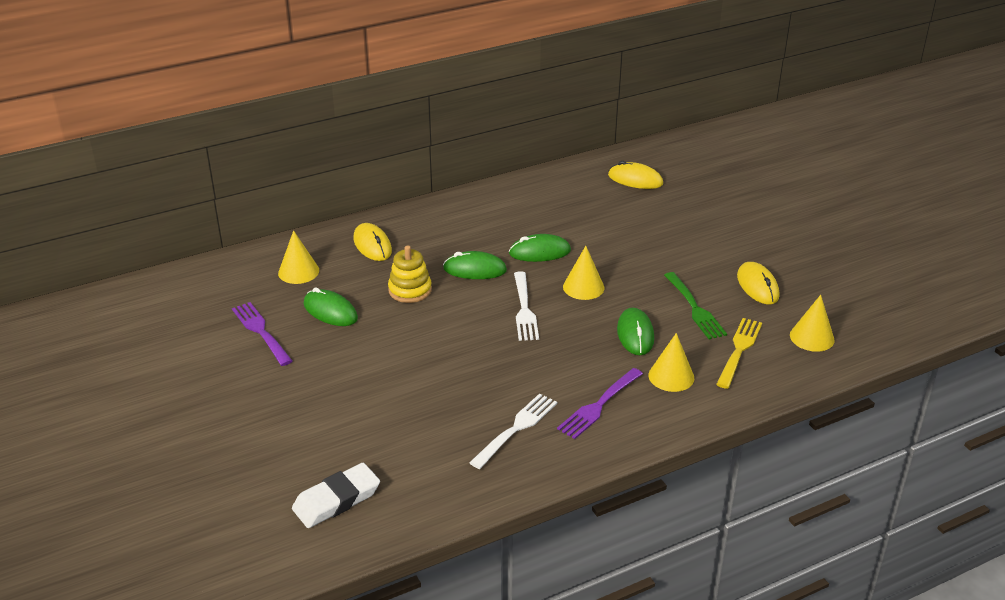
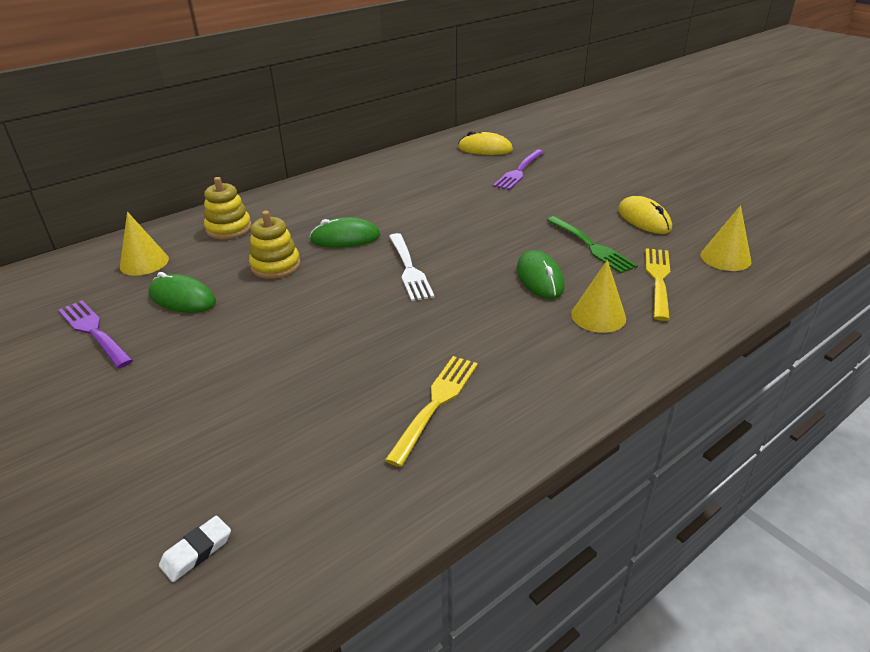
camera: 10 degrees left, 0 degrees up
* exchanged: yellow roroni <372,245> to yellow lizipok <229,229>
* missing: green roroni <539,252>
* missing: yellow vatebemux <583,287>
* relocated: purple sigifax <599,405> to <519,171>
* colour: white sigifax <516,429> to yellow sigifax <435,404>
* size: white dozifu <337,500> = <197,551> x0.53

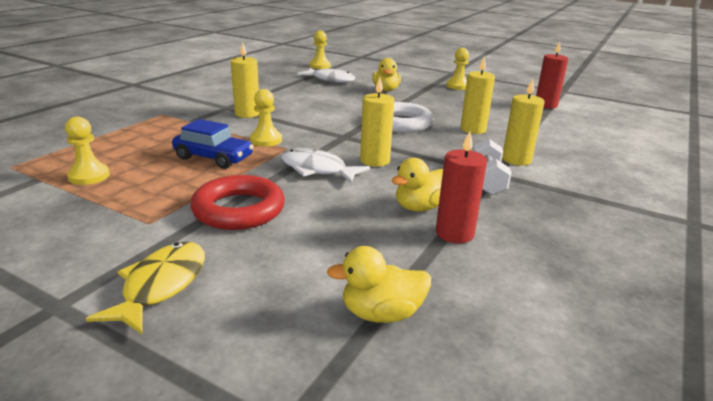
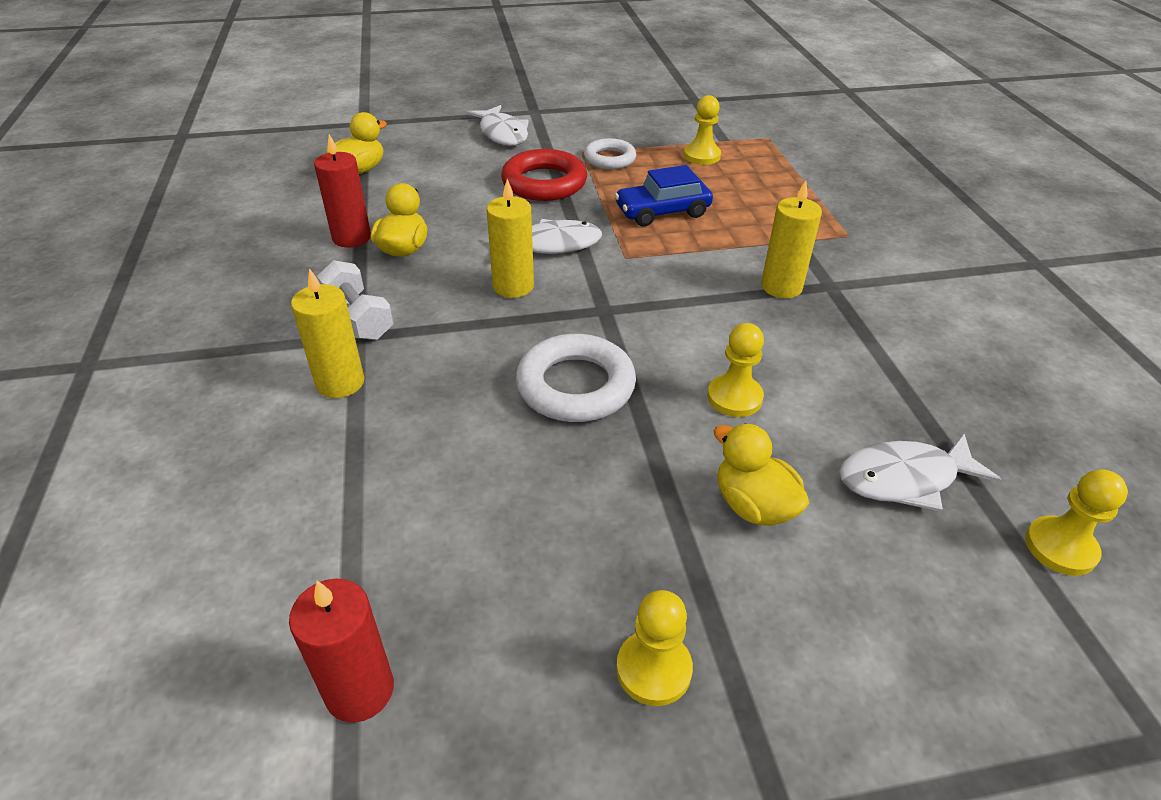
camera: 140 degrees right, 15 degrees up
* missing: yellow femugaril <473,129>
* relocated: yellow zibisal <266,140> to <734,397>
* colour: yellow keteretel <161,286> to white keteretel <502,134>
* appeared: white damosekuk <609,159>

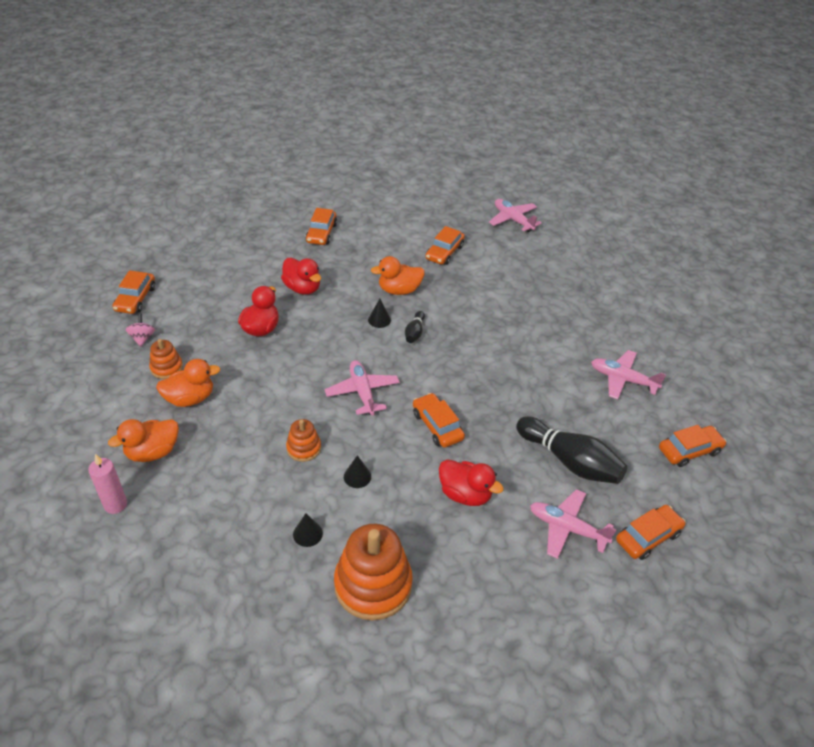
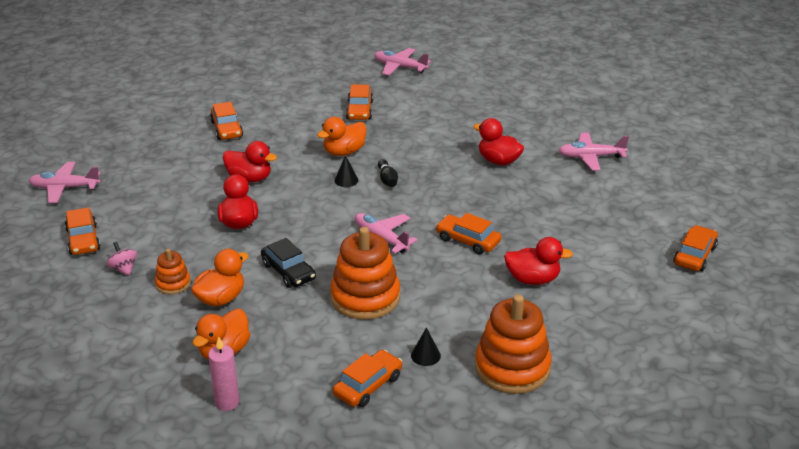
camera: 25 degrees left, 10 degrees down
* missing: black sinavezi <569,461>
* size: orange lizipok <303,448> = <365,297> x1.96
* relocated: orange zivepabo <689,451> to <368,386>
* missing: black vatebemux <357,476>
* relocated: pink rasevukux <567,528> to <65,188>
* appeared: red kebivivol <498,161>
* appeared: black zivepabo <288,271>

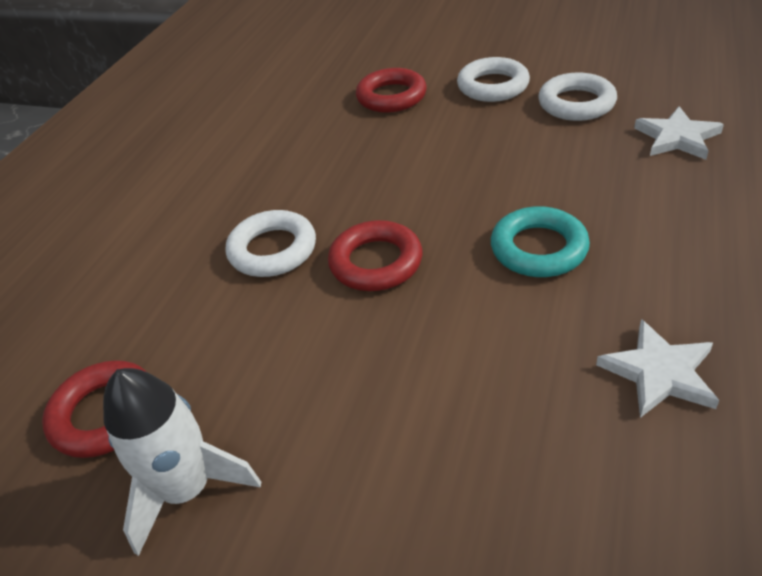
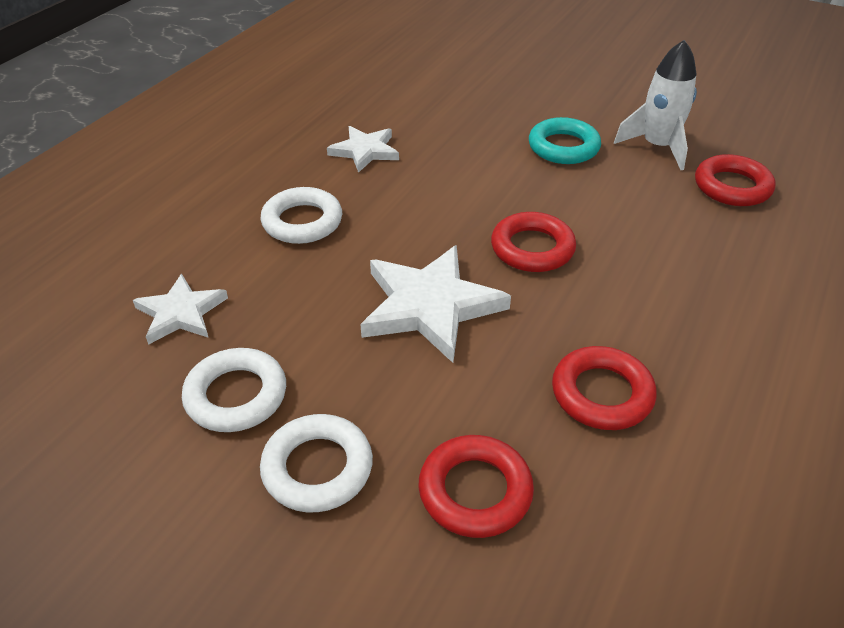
camera: 175 degrees left, 0 degrees up
* relocated: turquoise damosekuk <538,249> to <563,147>
* relocated: white damosekuk <272,250> to <302,222>
* appeared: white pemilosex <430,306>
* appeared: red damosekuk <602,394>

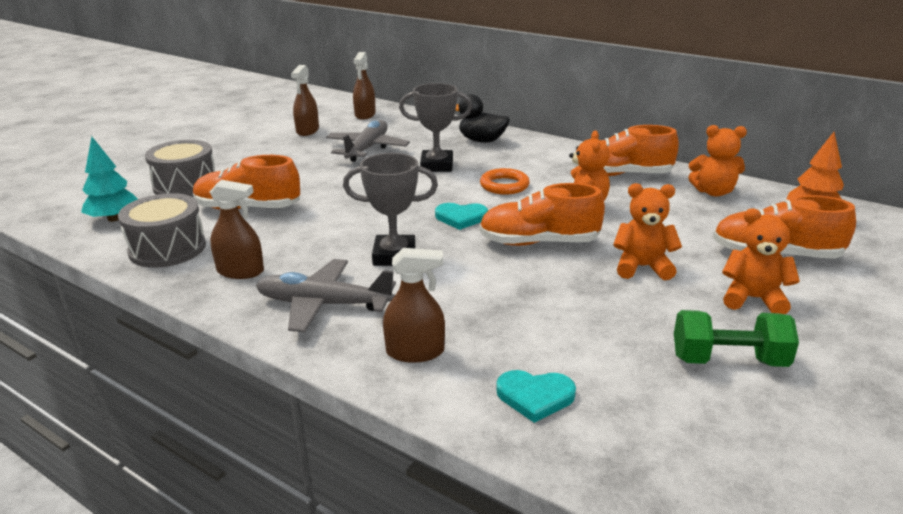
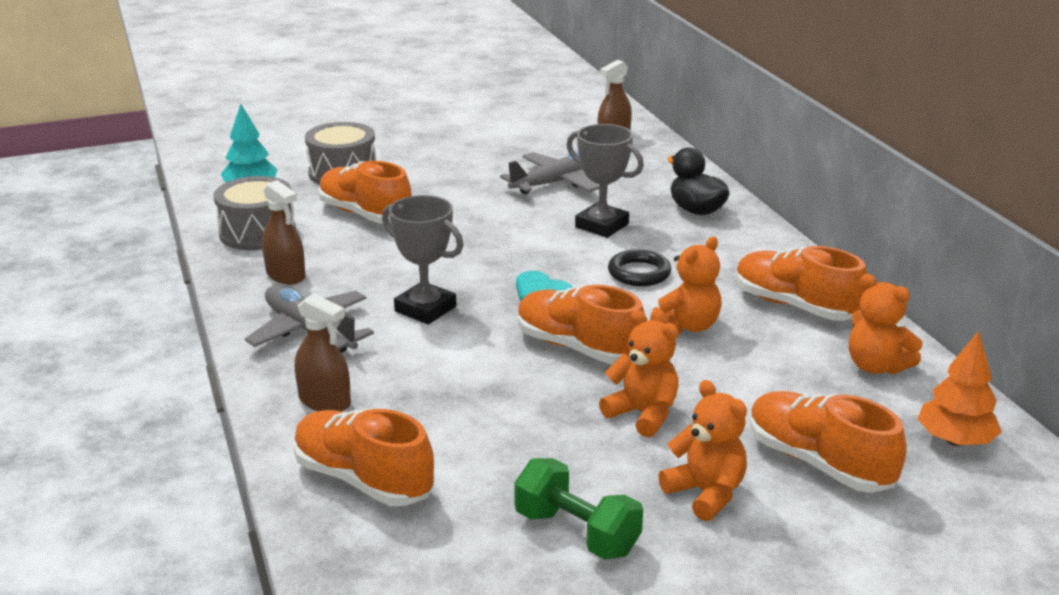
camera: 35 degrees right, 0 degrees up
* missing: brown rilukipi <307,131>
* colour: orange damosekuk <504,185> to black damosekuk <639,273>
* exchanged: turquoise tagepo <535,396> to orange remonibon <363,479>

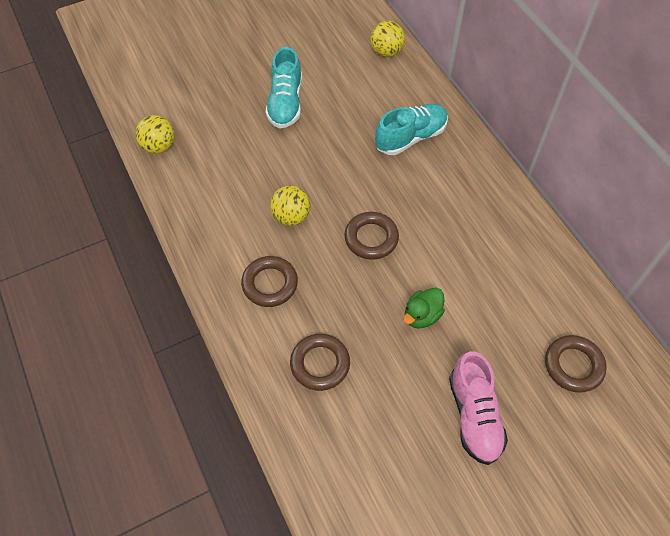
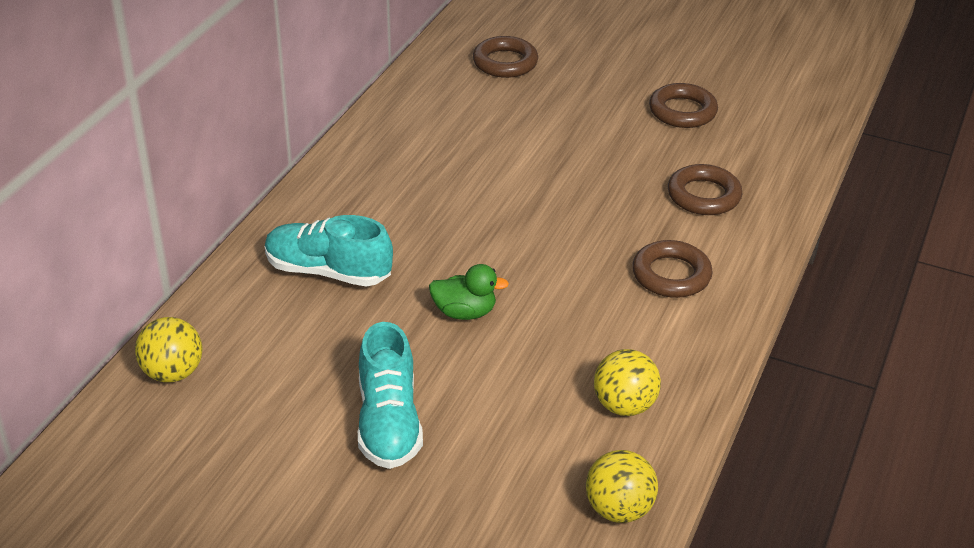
camera: 130 degrees left, 20 degrees down
* spun: turquoise remonibon <285,103> = <388,422> 120 degrees clockwise
* relocated: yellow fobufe <291,216> to <624,405>
* relocated: brown damosekuk <371,238> to <682,111>
* relocated: green kebivivol <422,315> to <464,312>
* missing: pink remonibon <474,415>

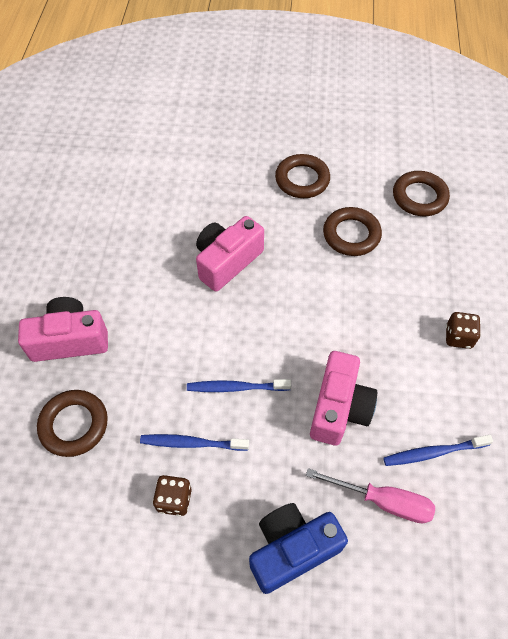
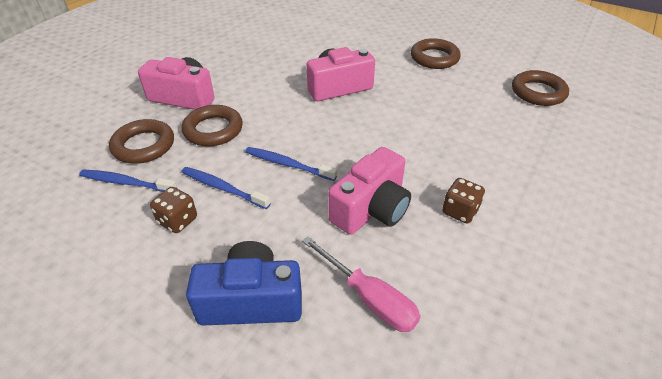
camera: 25 degrees right, 15 degrees down
* relocated: brown damosekuk <351,235> to <213,130>
* relocated: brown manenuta <458,337> to <460,211>
* relocated: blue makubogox <433,452> to <126,183>

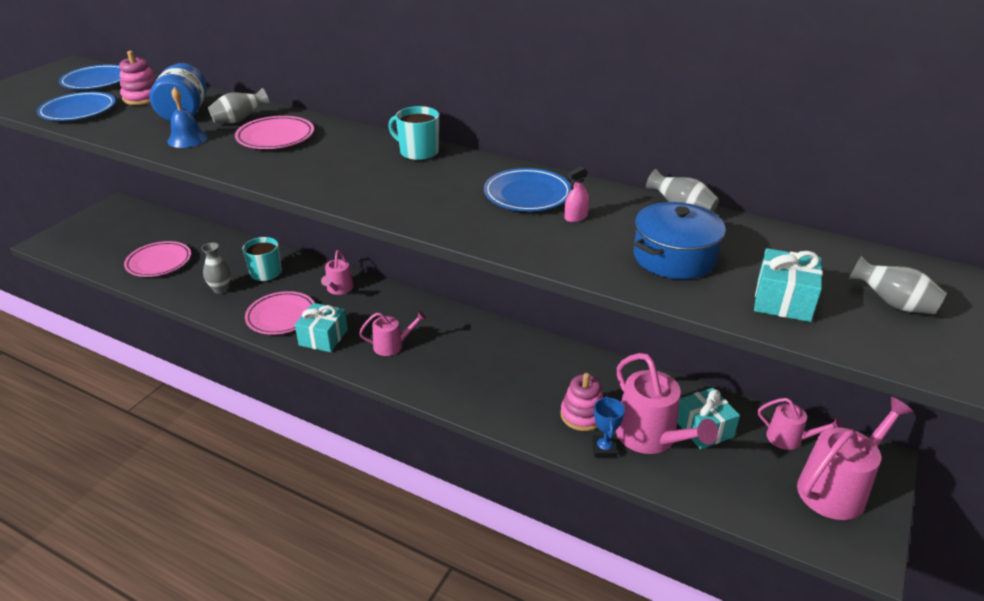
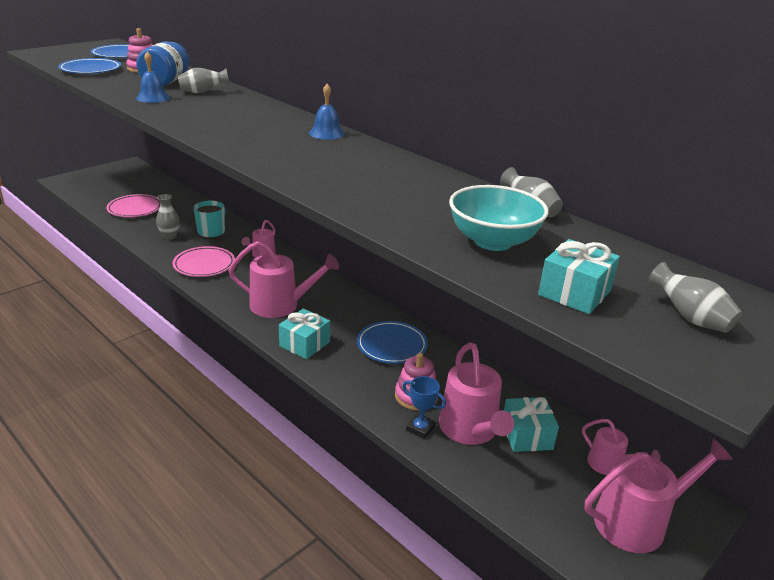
camera: 15 degrees right, 5 degrees down
* exchanged: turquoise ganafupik <418,152> to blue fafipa <326,133>
* missing: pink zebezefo <275,137>
* missing: pink rilukipi <576,217>
* relocated: blue zebezefo <527,194> to <391,345>
* exchanged: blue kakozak <674,257> to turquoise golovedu <493,241>
* relocated: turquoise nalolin <323,337> to <305,344>
* size: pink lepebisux <392,346> = <280,305> x1.80
* spun: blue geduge <604,449> = <420,428> 75 degrees counterclockwise

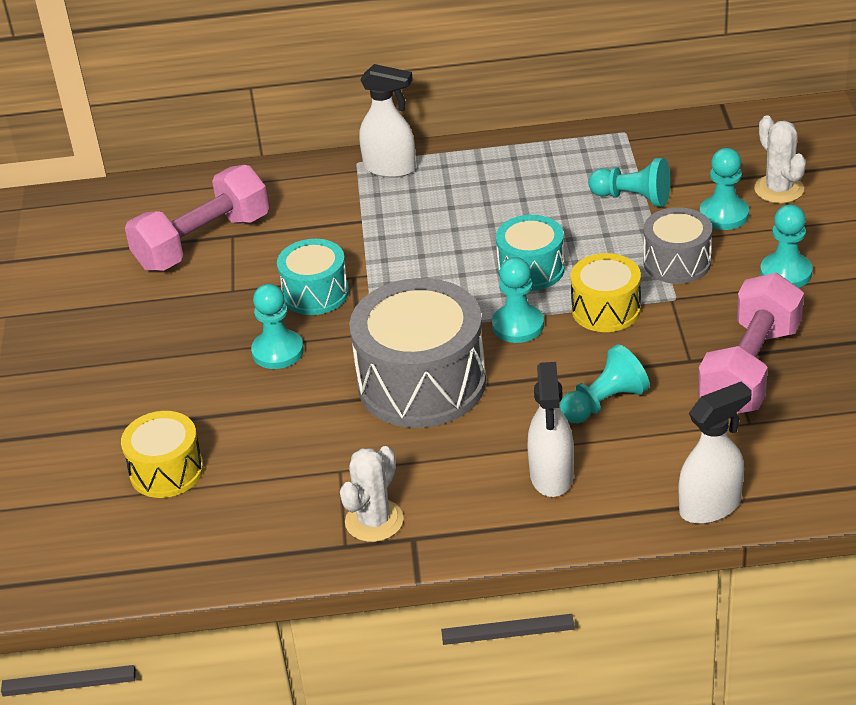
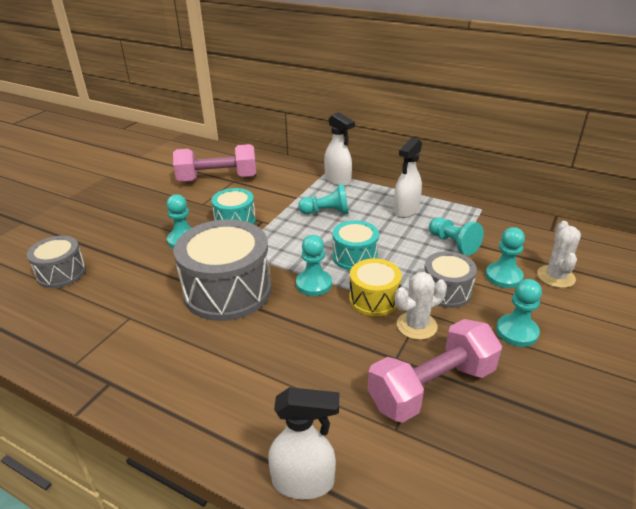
camera: 30 degrees right, 5 degrees down
* relocated: turquoise zibisal <604,403> to <326,212>
* relocated: white rilukipi <551,476> to <406,210>
* colour: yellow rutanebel <166,471> to grey rutanebel <61,273>
* relocated: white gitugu <374,521> to <416,326>

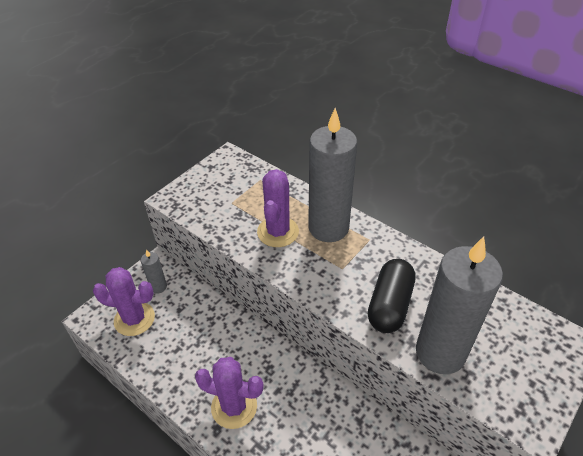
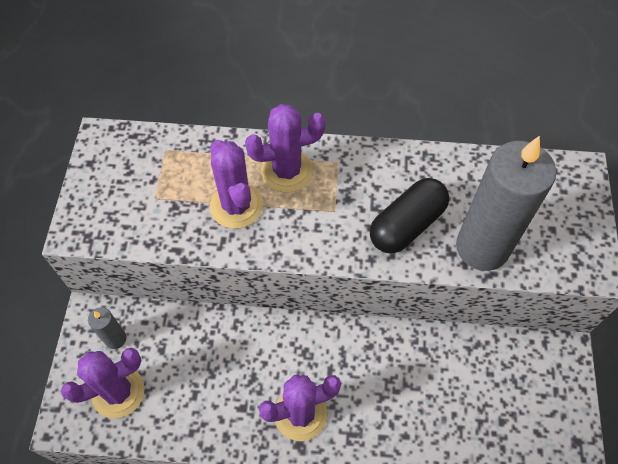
camera: 35 degrees left, 15 degrees up
* exchanged: grey femugaril <328,228> to purple gitugu <287,171>
* spun: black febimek <389,305> = <407,225> 60 degrees clockwise

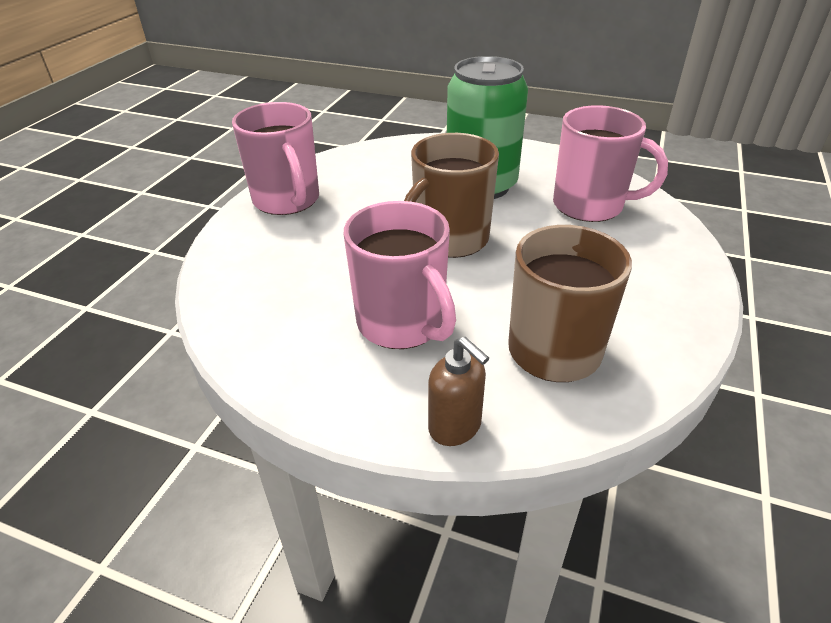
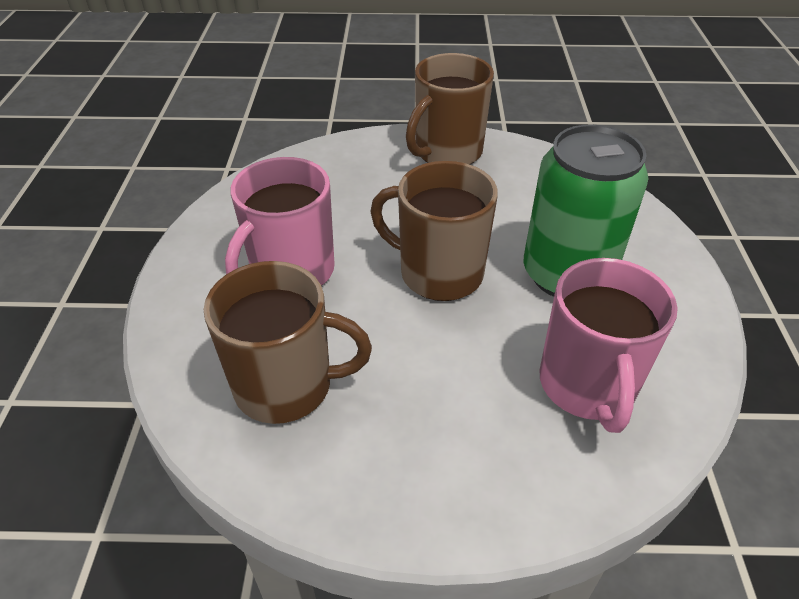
camera: 70 degrees right, 5 degrees up
* colour: pink ganafupik <287,200> to brown ganafupik <447,152>
* missing: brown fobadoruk <455,427>

